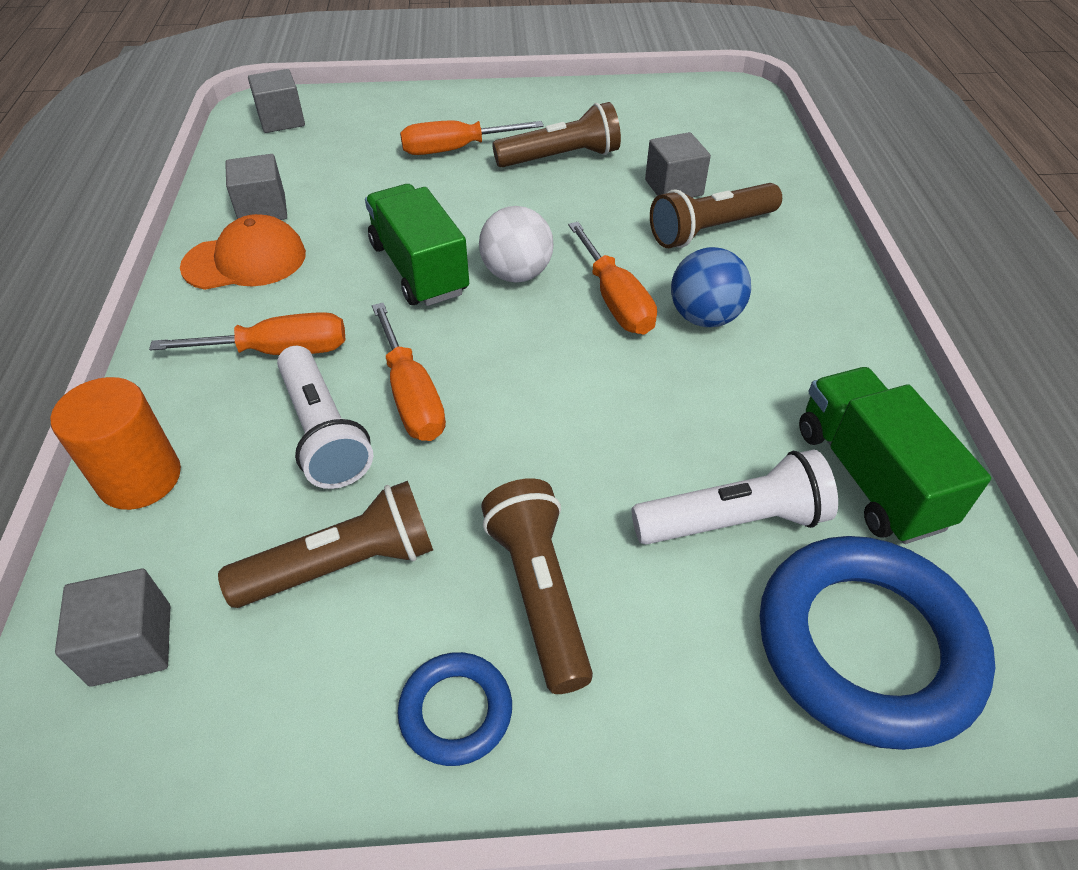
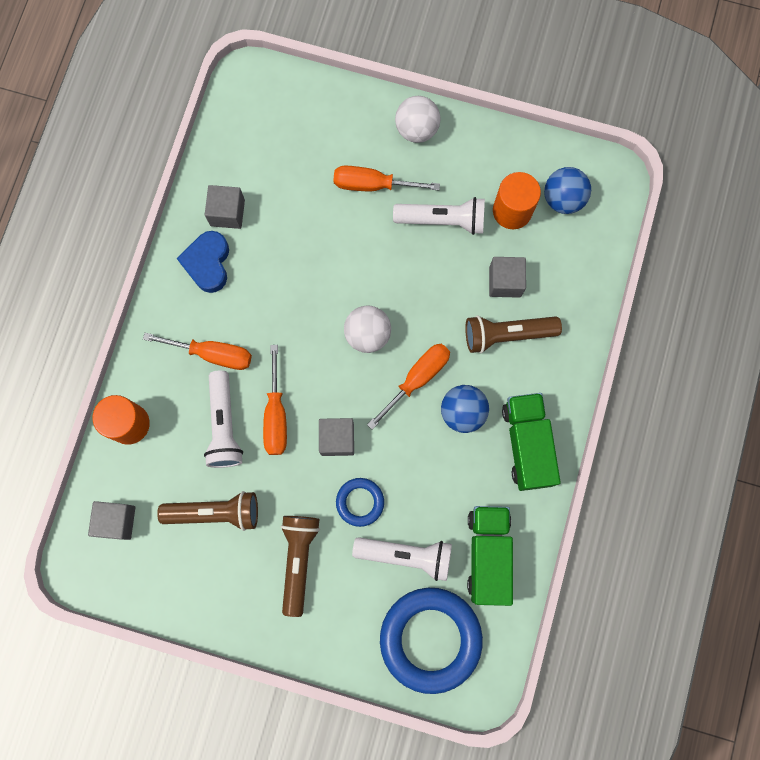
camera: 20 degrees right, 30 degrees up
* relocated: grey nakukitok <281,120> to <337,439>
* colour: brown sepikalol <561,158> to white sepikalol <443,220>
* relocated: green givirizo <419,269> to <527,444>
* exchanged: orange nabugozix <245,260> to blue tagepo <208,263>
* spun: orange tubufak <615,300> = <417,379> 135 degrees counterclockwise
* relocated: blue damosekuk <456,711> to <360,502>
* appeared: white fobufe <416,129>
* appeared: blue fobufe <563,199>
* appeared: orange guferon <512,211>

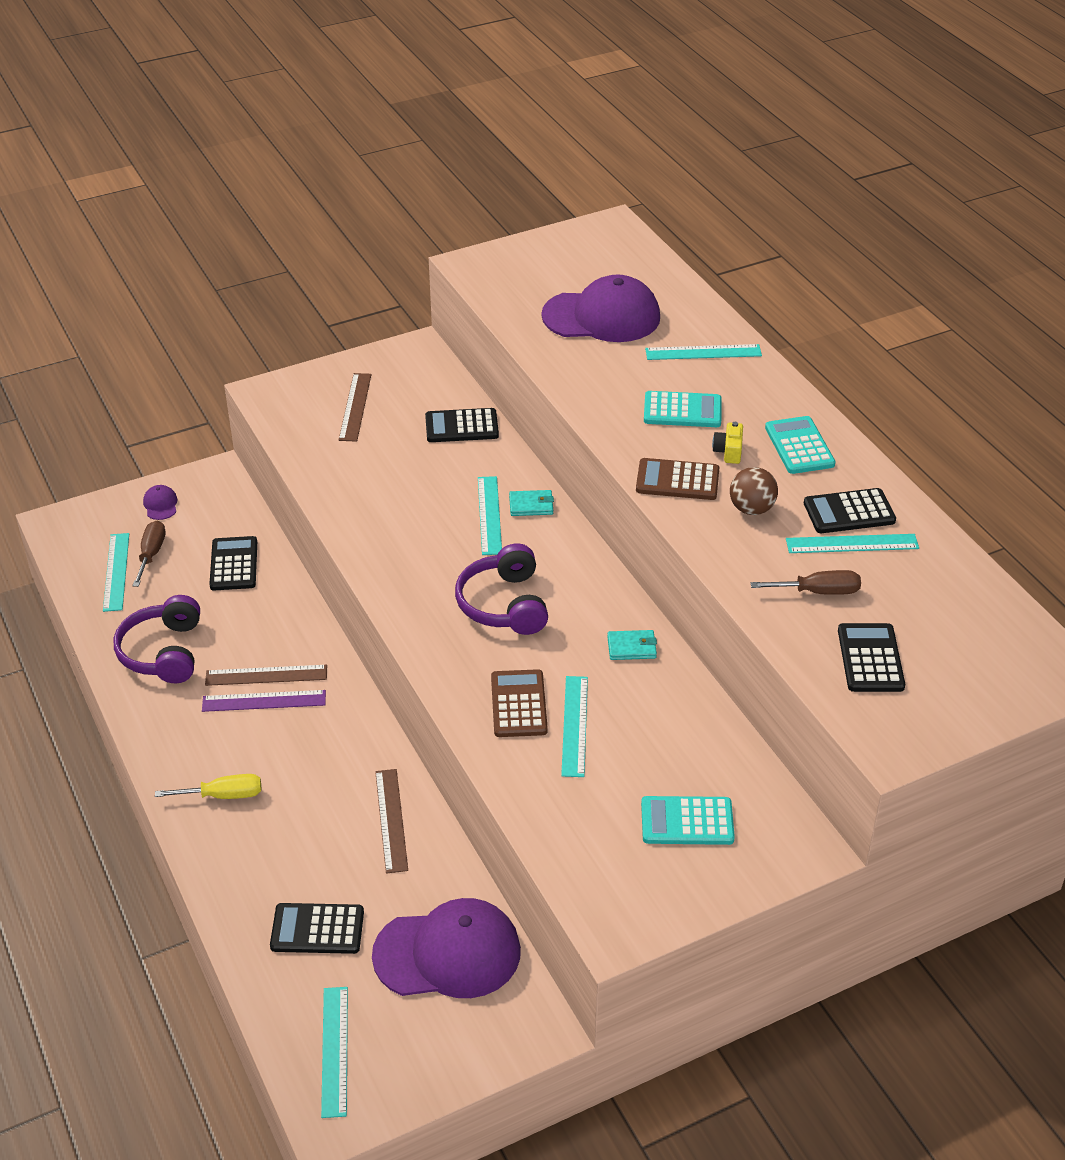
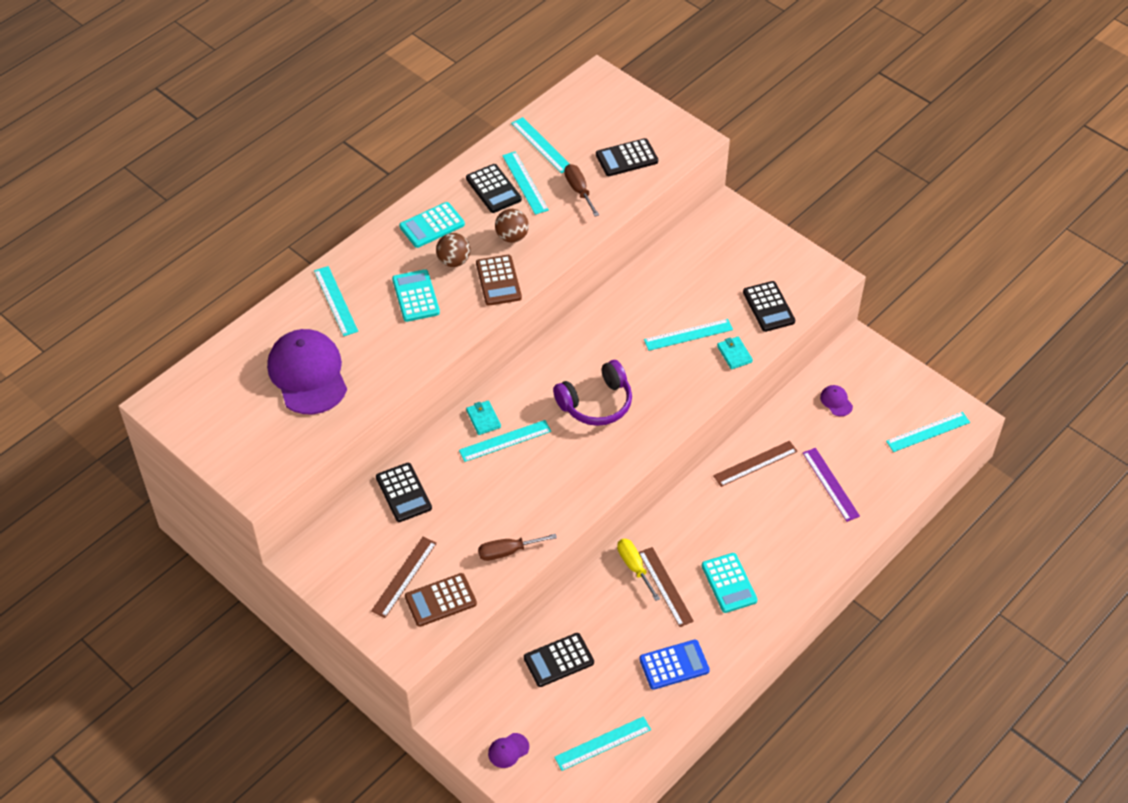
camera: 110 degrees left, 10 degrees up
* spun: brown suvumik <355,407> = <404,577> 45 degrees counterclockwise
* exchanged: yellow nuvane <728,451> to brown fobufe <454,261>
* relocated: brown tubufak <151,554> to <507,551>
* exchanged: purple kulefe <163,652> to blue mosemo <674,665>
* relocated: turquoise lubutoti <631,647> to <734,354>
* relocated: brown mosemo <519,704> to <440,600>
* relocated: purple suvumik <264,701> to <830,484>
* relocated: yellow tubufak <223,795> to <634,567>
* relocated: turquoise mosemo <687,821> to <729,583>
* size: purple nabugozix <447,953> = <836,401> x0.40
* relocated: black mosemo <317,929> to <768,307>
* appeared: turquoise suvumik <541,145>

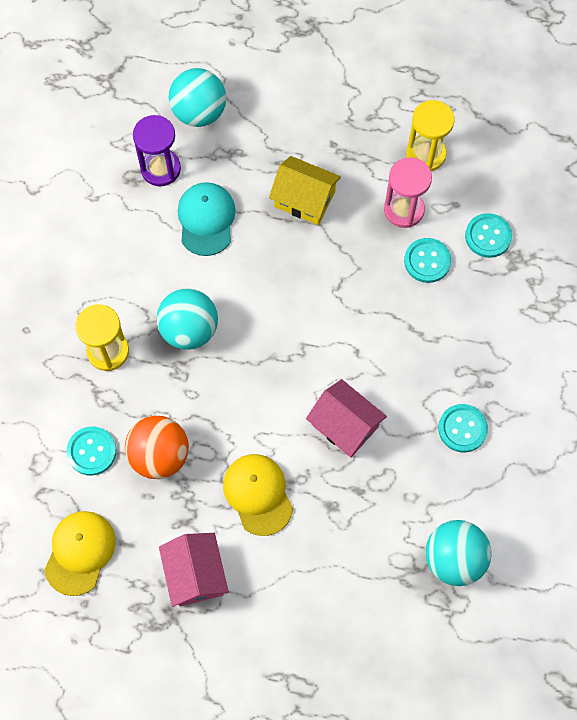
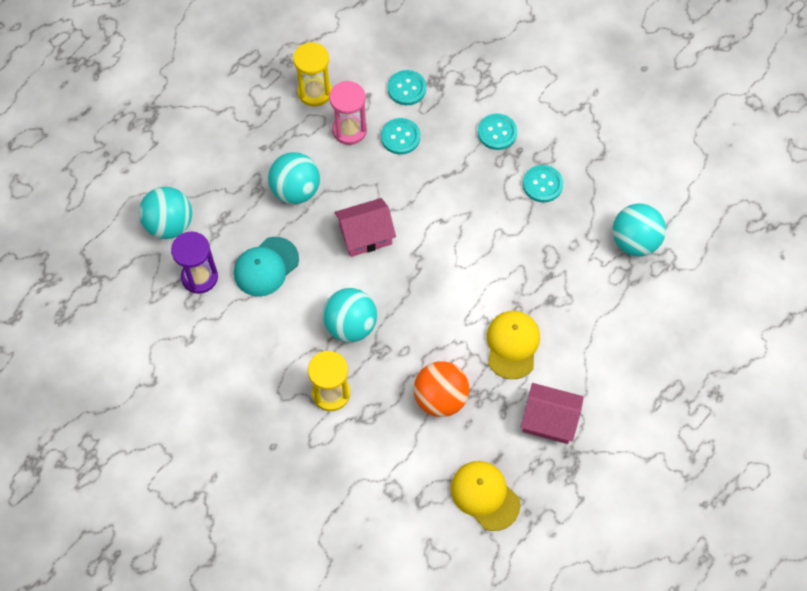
camera: 60 degrees left, 5 degrees down
* exchanged: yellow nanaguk <304,199> to turquoise fobufe <295,190>
* spun: turquoise nabugozix <206,219> = <266,267> 75 degrees counterclockwise
* relocated: pink nanaguk <345,425> to <365,235>
* relocated: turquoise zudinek <91,451> to <497,132>
* spun: yellow nabugozix <258,494> = <512,345> 90 degrees clockwise

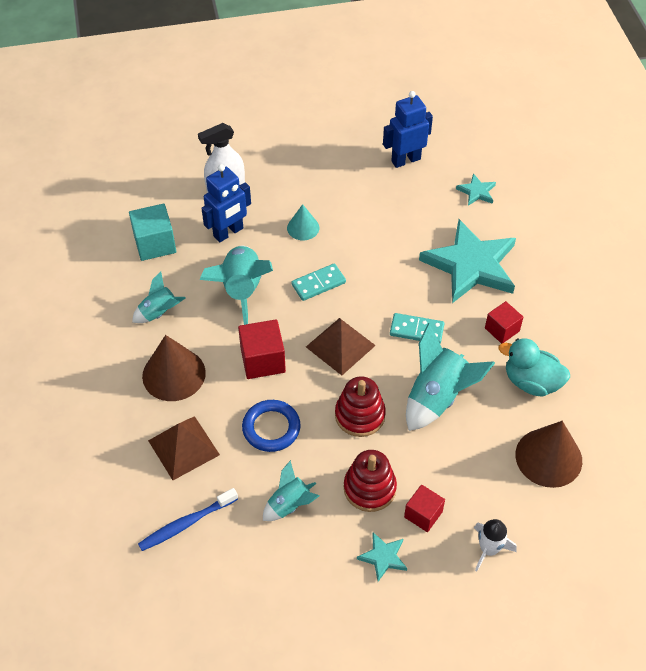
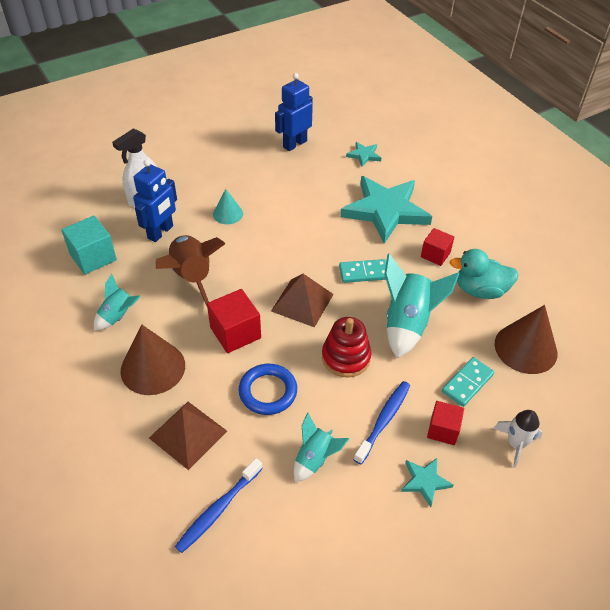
camera: 20 degrees left, 5 degrees down
* colour: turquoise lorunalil <241,290> to brown lorunalil <191,277>
* relocated: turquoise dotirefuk <318,283> to <467,383>
* exchanged: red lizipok <369,488> to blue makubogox <383,420>

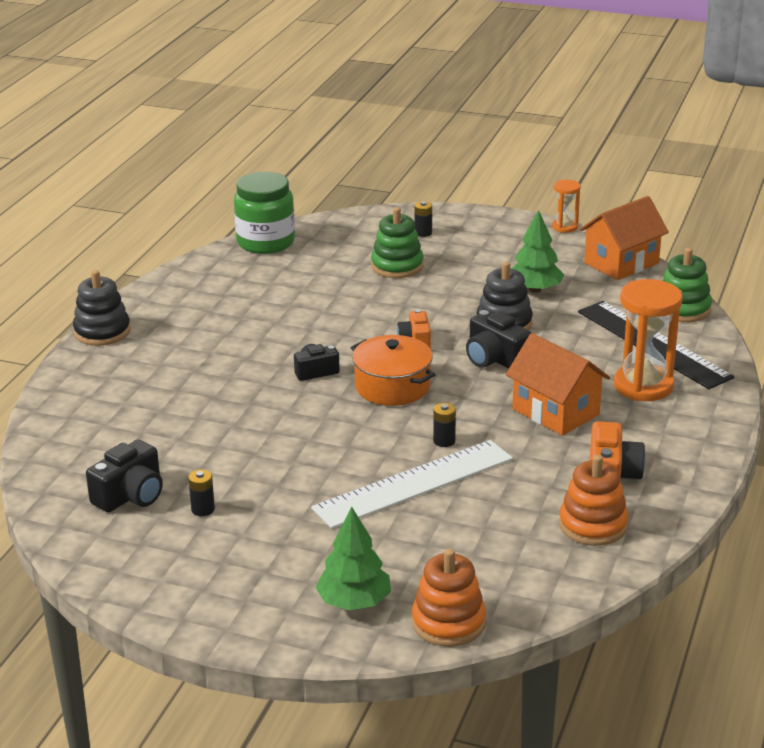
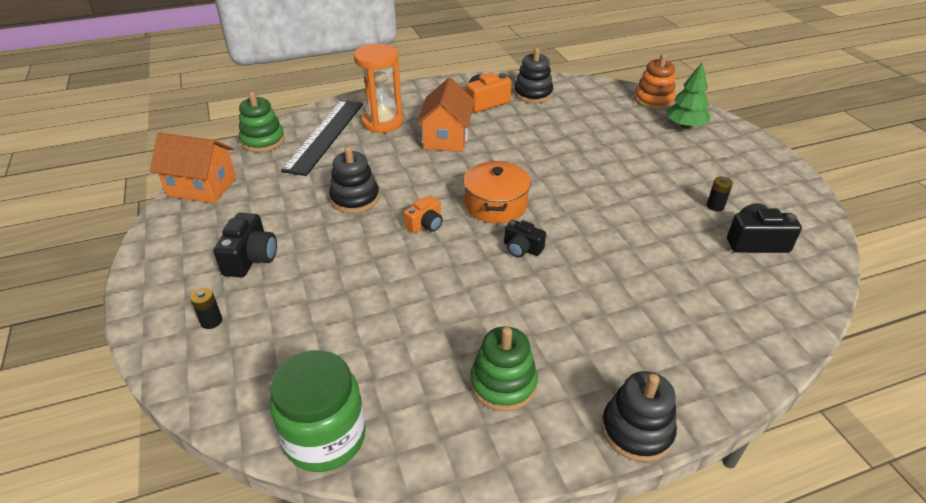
camera: 130 degrees left, 10 degrees up
* missing: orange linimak <565,227>
* relocated: green lizipok <397,266> to <503,384>
* missing: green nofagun <535,289>
* relocated: black nuvane <495,359> to <251,258>
* missing: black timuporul <444,441>
* missing: white suvumik <413,483>
* colour: orange lizipok <593,525> to black lizipok <533,94>

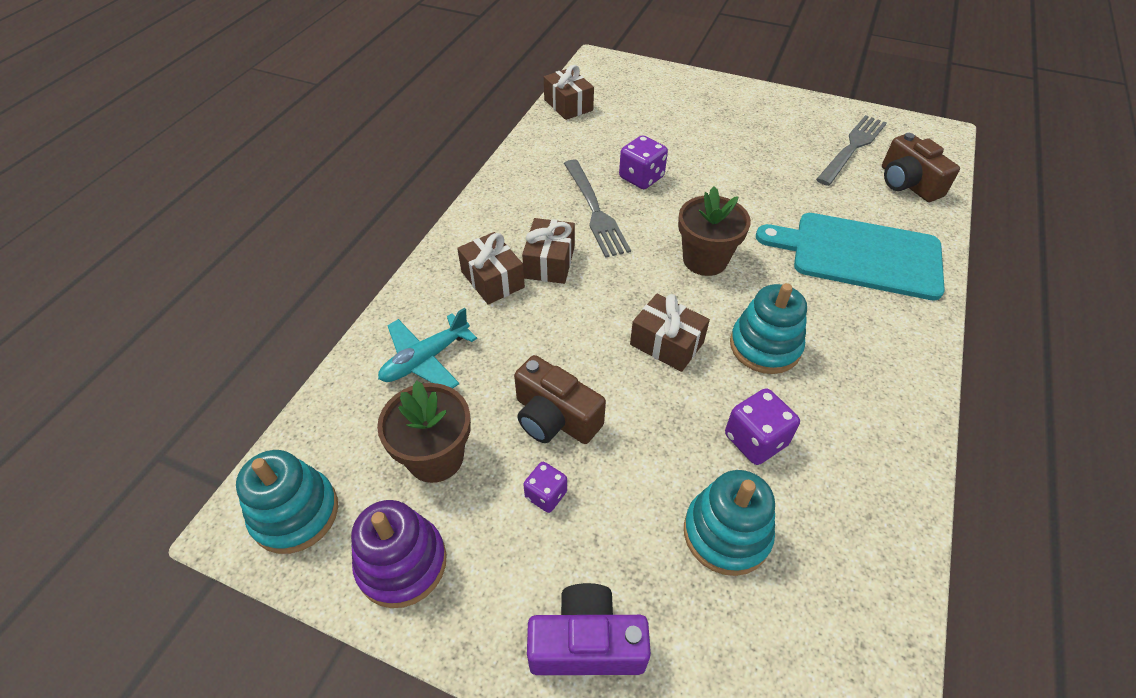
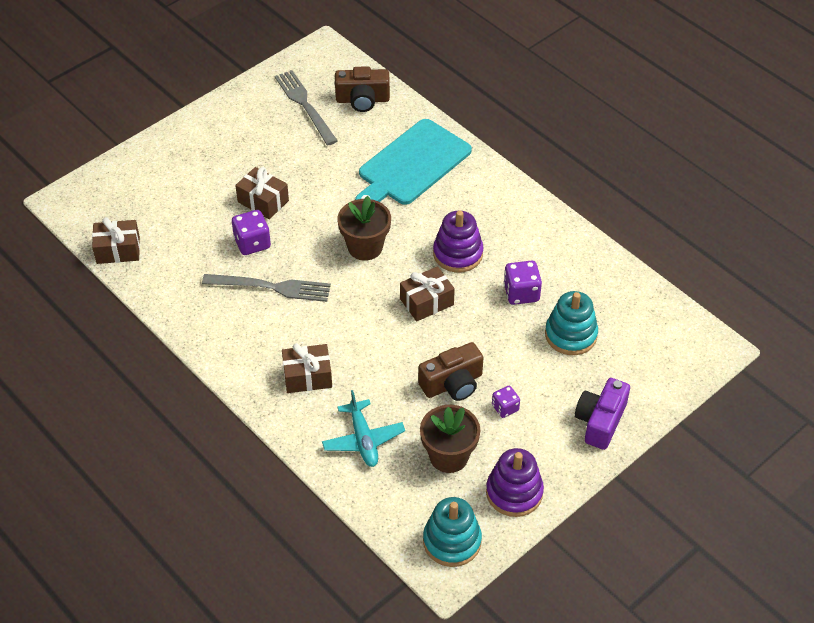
camera: 65 degrees left, 0 degrees up
* relocated: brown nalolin <549,262> to <263,201>
* colour: turquoise lizipok <765,346> to purple lizipok <458,254>

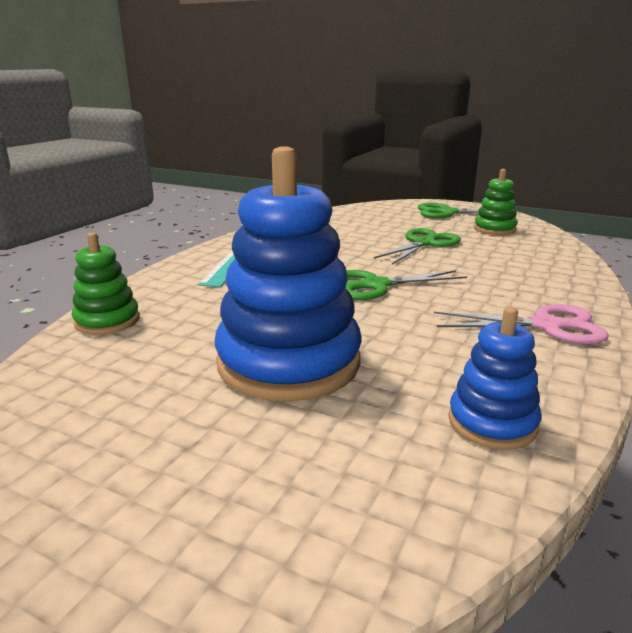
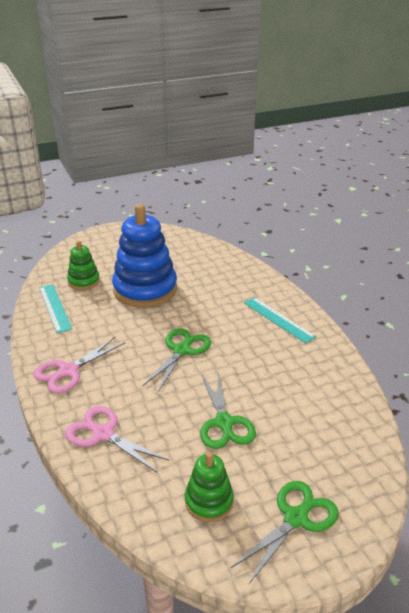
camera: 130 degrees right, 10 degrees up
* relocated: green lizipok <107,321> to <84,281>
* exchanged: blue lizipok <492,422> to turquoise suvumik <54,307>
* appeared: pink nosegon <103,434>

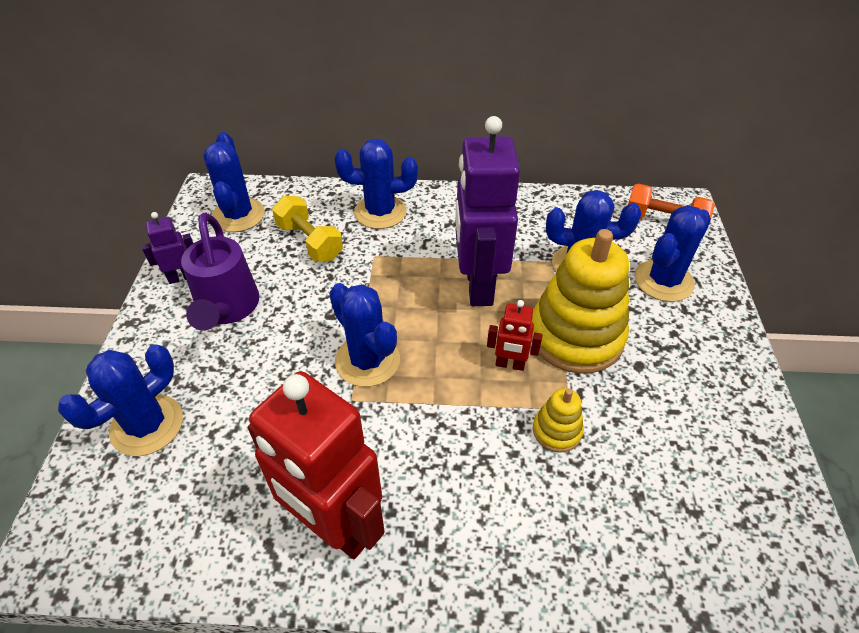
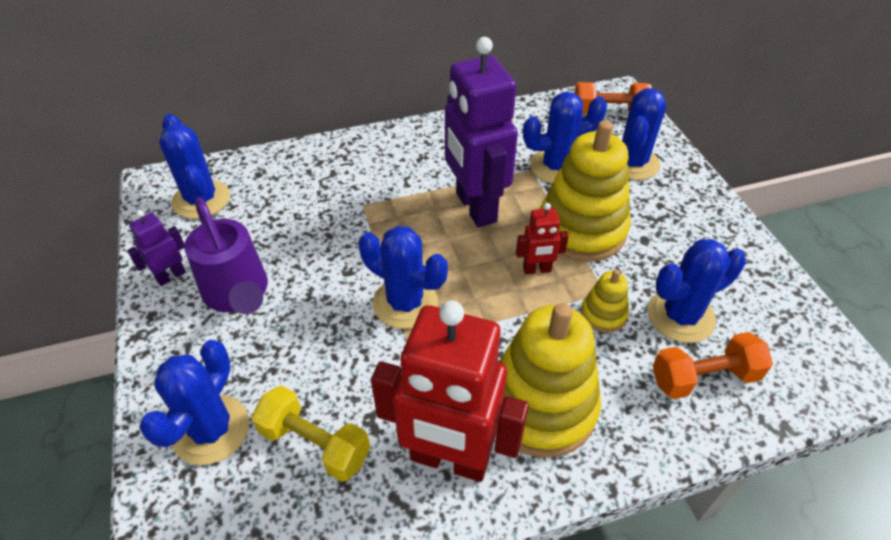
camera: 20 degrees left, 0 degrees up
* relocated: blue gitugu <380,212> to <680,316>
* relocated: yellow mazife <310,242> to <315,444>
* appeared: yellow lizipok <541,406>
* appeared: orange mazife <704,377>

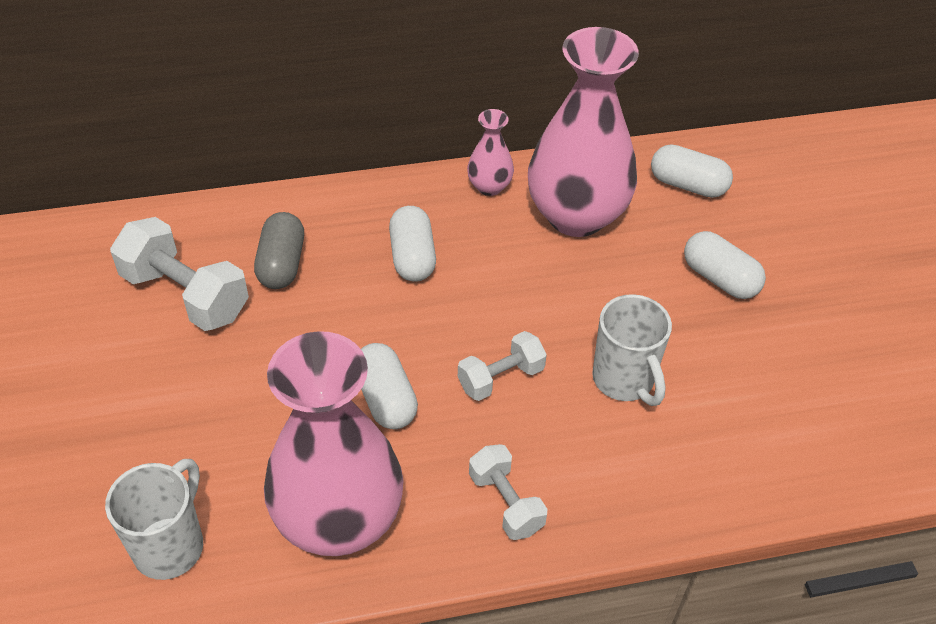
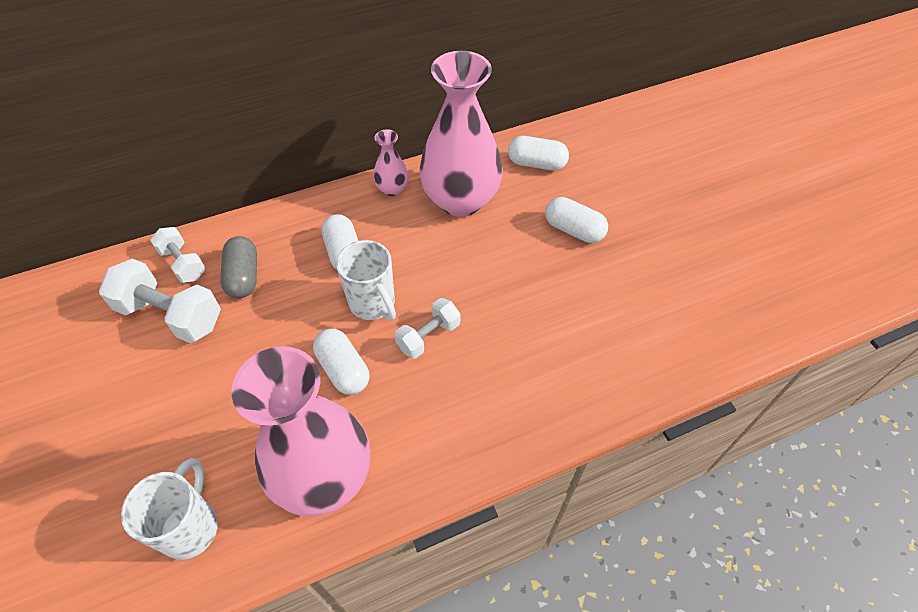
camera: 10 degrees left, 5 degrees up
* relocated: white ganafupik <624,380> to <373,304>
* relocated: white mazife <506,502> to <183,263>

